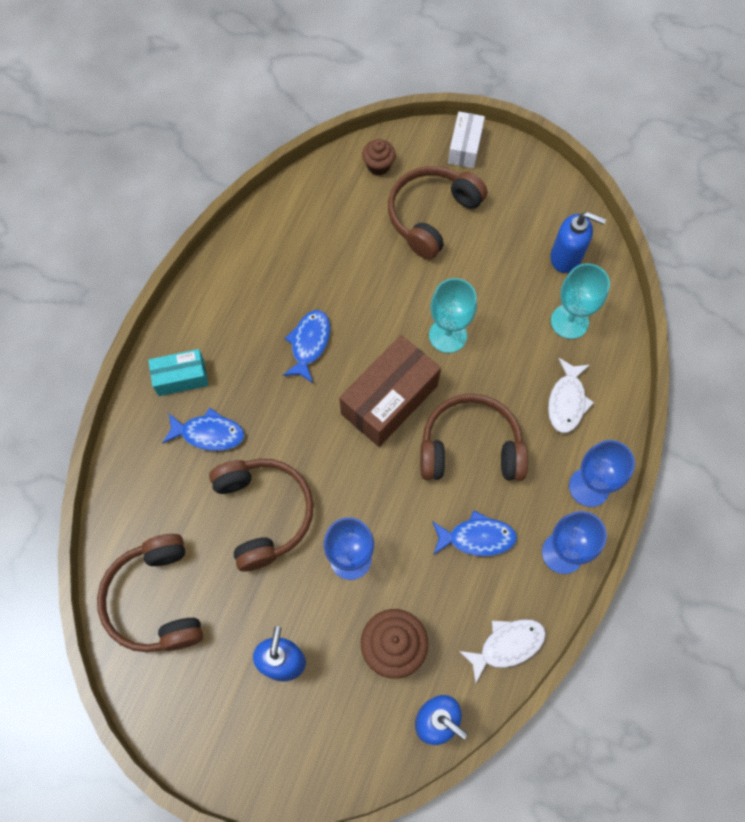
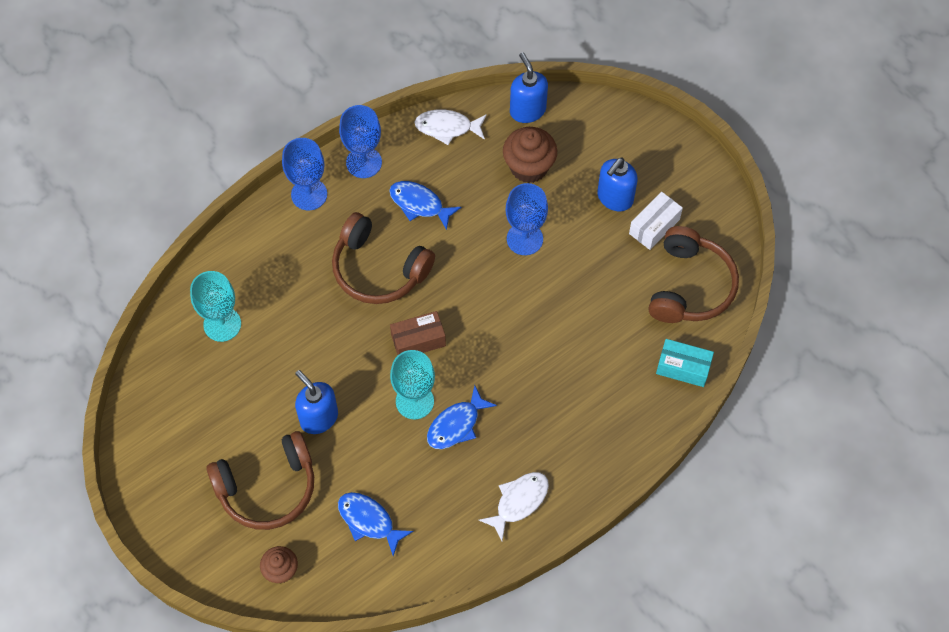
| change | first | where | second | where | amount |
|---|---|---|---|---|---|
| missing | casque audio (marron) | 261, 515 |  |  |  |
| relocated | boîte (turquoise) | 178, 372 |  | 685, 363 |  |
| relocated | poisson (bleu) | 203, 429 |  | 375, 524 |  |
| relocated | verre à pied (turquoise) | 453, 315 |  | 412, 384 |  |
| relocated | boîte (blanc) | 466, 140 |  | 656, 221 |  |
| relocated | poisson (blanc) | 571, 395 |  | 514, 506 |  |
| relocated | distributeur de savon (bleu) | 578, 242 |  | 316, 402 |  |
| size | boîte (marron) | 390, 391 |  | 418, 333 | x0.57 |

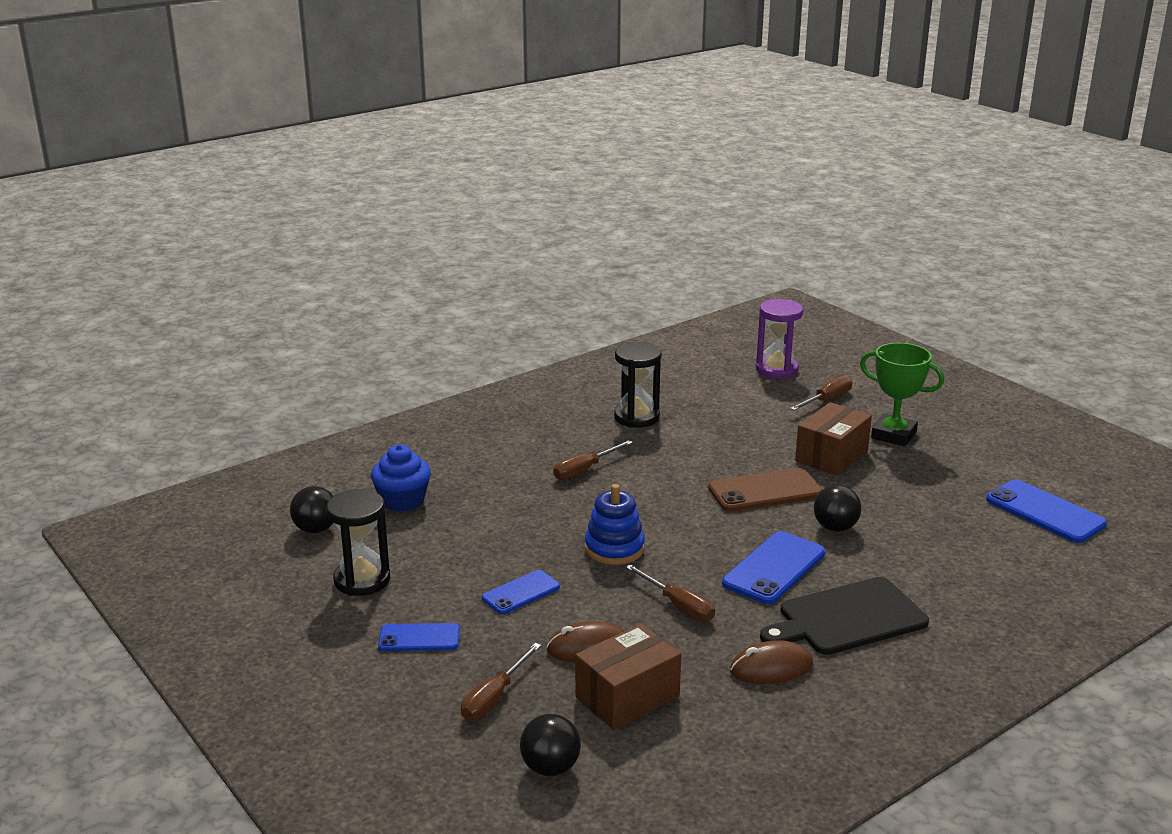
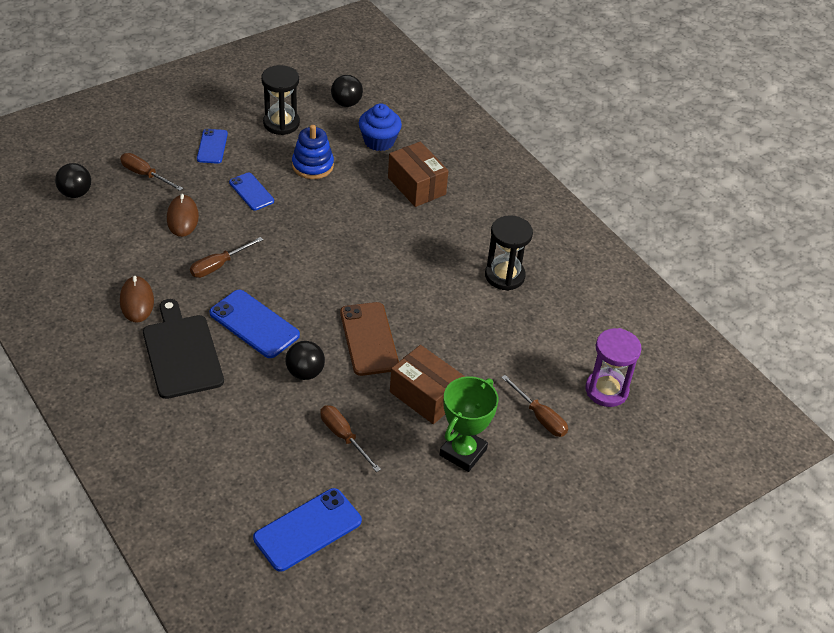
| change | first | where | second | where | amount |
|---|---|---|---|---|---|
| relocated | tournevis (marron) | 593, 460 |  | 350, 438 |  |
| relocated | boîte (marron) | 628, 677 |  | 418, 174 |  |
| relocated | jouet à empiler (bleu) | 615, 524 |  | 313, 152 |  |

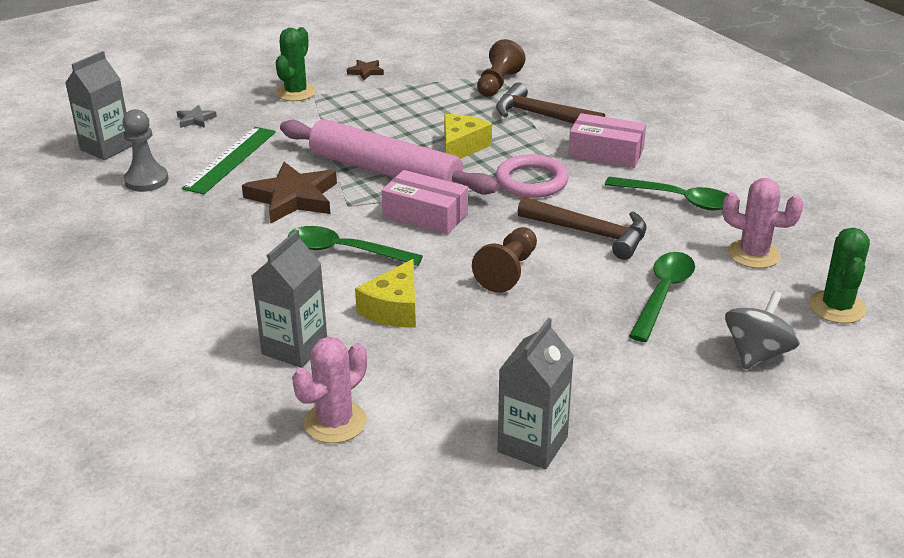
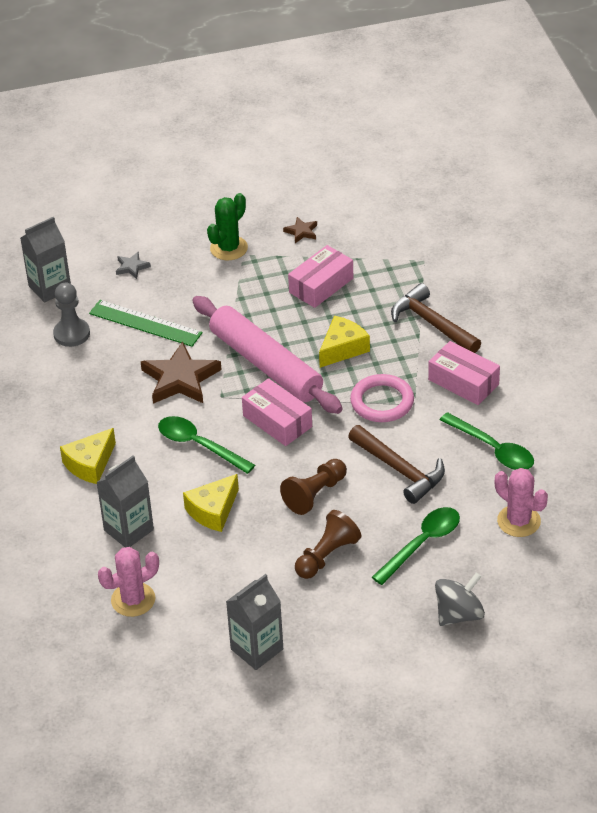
| change | first | where | second | where | amount |
|---|---|---|---|---|---|
| missing | cactus (vert) | 839, 276 |  |  |  |
| appeared |  |  | fromage (jaune) | 88, 456 |  |
| appeared |  |  | boîte (rose) | 320, 276 |  |
| relocated | pion (marron) | 501, 68 |  | 328, 544 |  |
| spun | règle (vert) | 229, 160 |  | 146, 323 | 75 degrees clockwise |

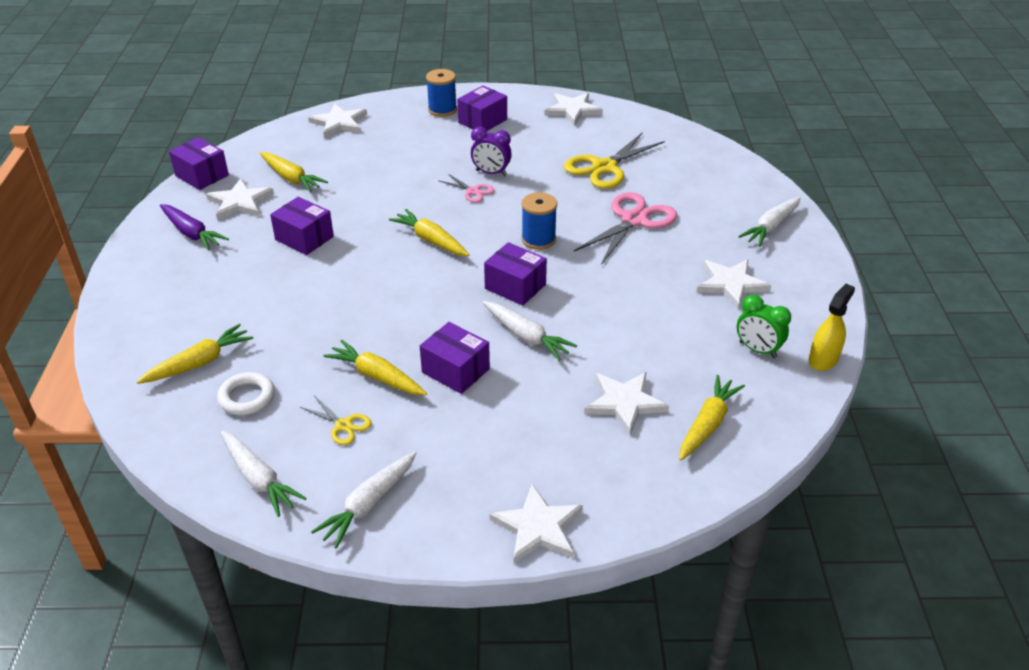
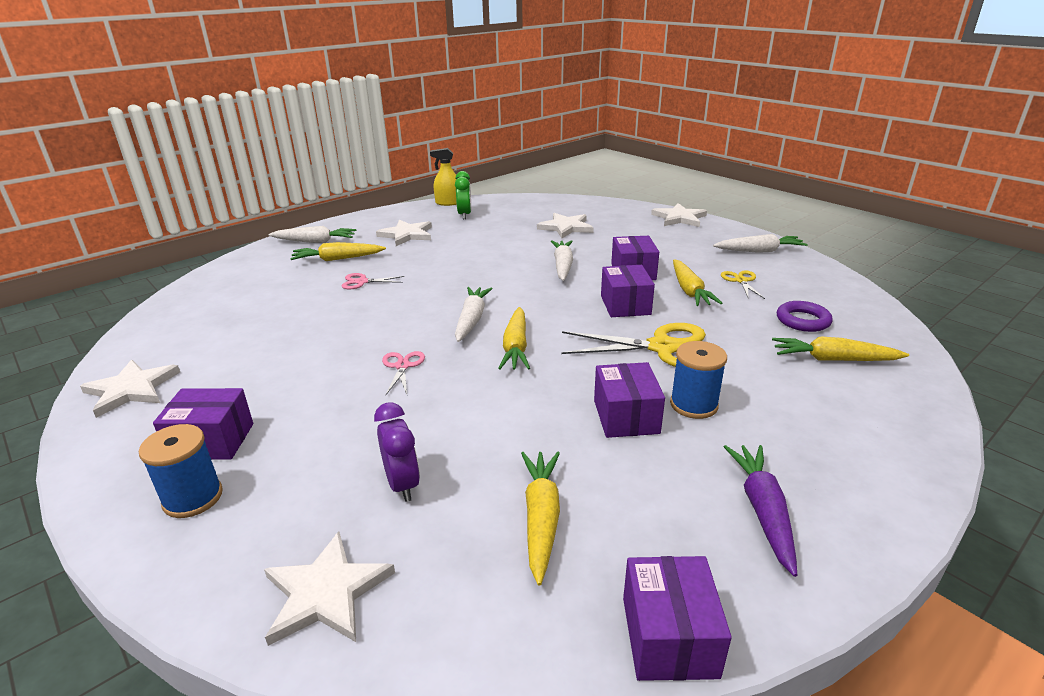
| change | first | where | second | where | amount |
|---|---|---|---|---|---|
| missing | étoile (blanc) | 240, 199 |  |  |  |
| relocated | carotte (blanc) | 263, 474 |  | 474, 314 |  |
| relocated | réveil (violet) | 491, 151 |  | 397, 452 |  |
| relocated | boîte (violet) | 515, 274 |  | 628, 291 |  |
| relocated | bobine (bleu) | 539, 221 |  | 698, 380 |  |
| relocated | ciseaux (jaune) | 614, 161 |  | 633, 345 |  |
| relocated | carotte (jaune) | 712, 417 |  | 338, 251 |  |
| colour | anneau (blanc) | 246, 393 | anneau (violet) | 805, 316 |  |
| size | ciseaux (rose) | 625, 228 |  | 372, 281 | x0.50 |

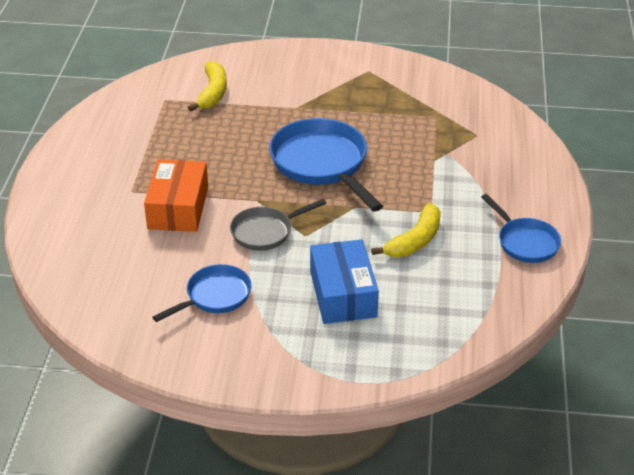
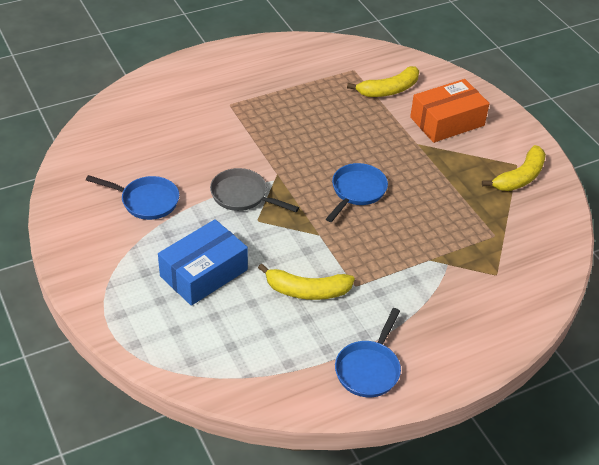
| change | first | where | second | where | amount |
|---|---|---|---|---|---|
| appeared |  |  | banane (jaune) | 514, 168 |  |
| relocated | boîte (orange) | 176, 195 |  | 450, 111 |  |
| size | poêle (bleu) | 326, 165 |  | 357, 192 | x0.58 |

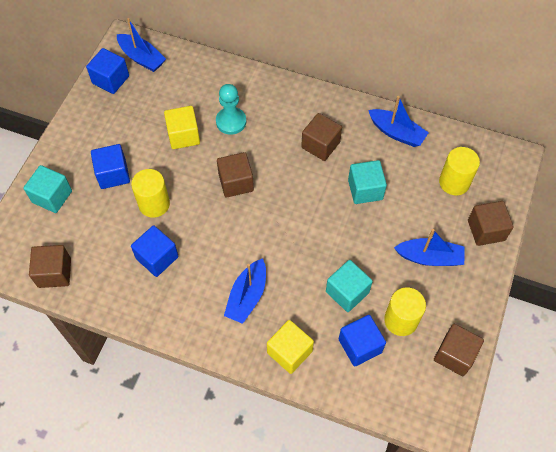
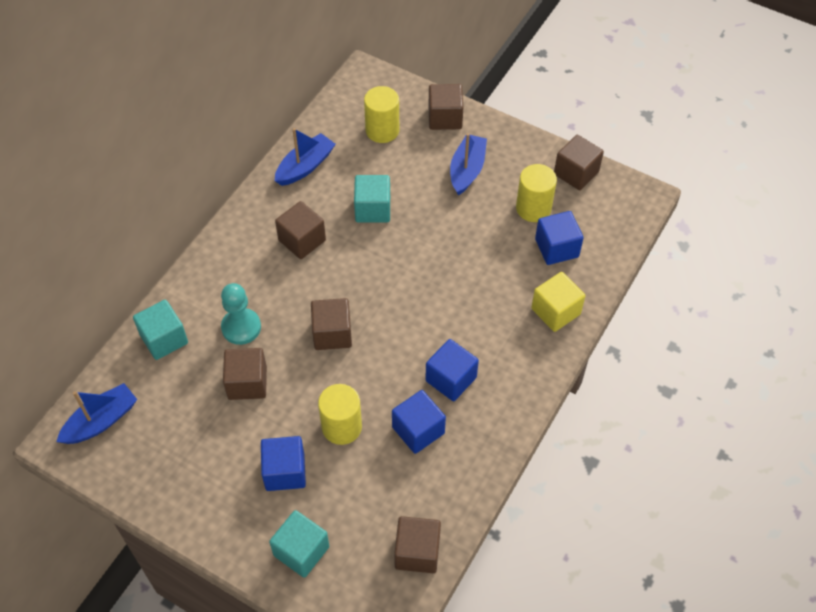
| change | first | where | second | where | amount |
|---|---|---|---|---|---|
| missing | bateau (bleu) | 245, 291 |  |  |  |
| relocated | cube (bleu) | 107, 71 |  | 452, 370 |  |
| relocated | cube (turquoise) | 349, 286 |  | 160, 330 |  |
| colour | cube (jaune) | 182, 127 | cube (marron) | 245, 374 |  |

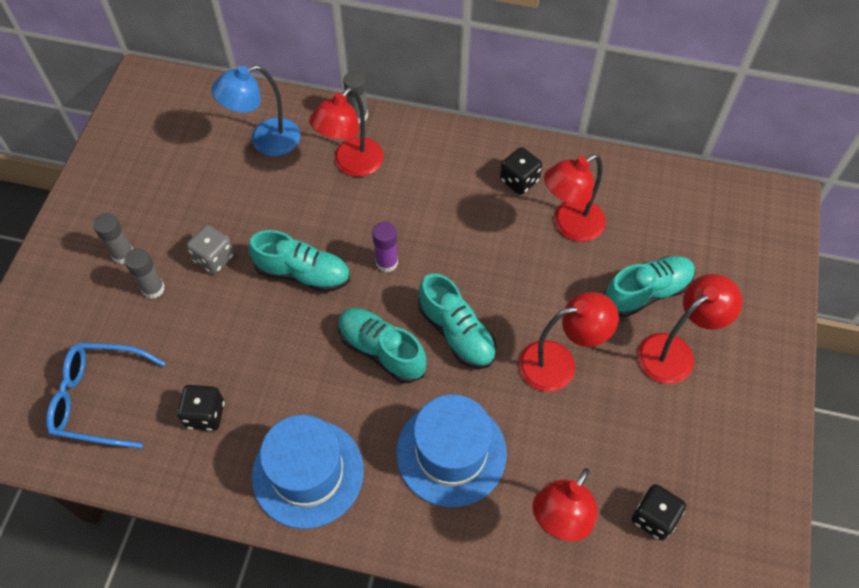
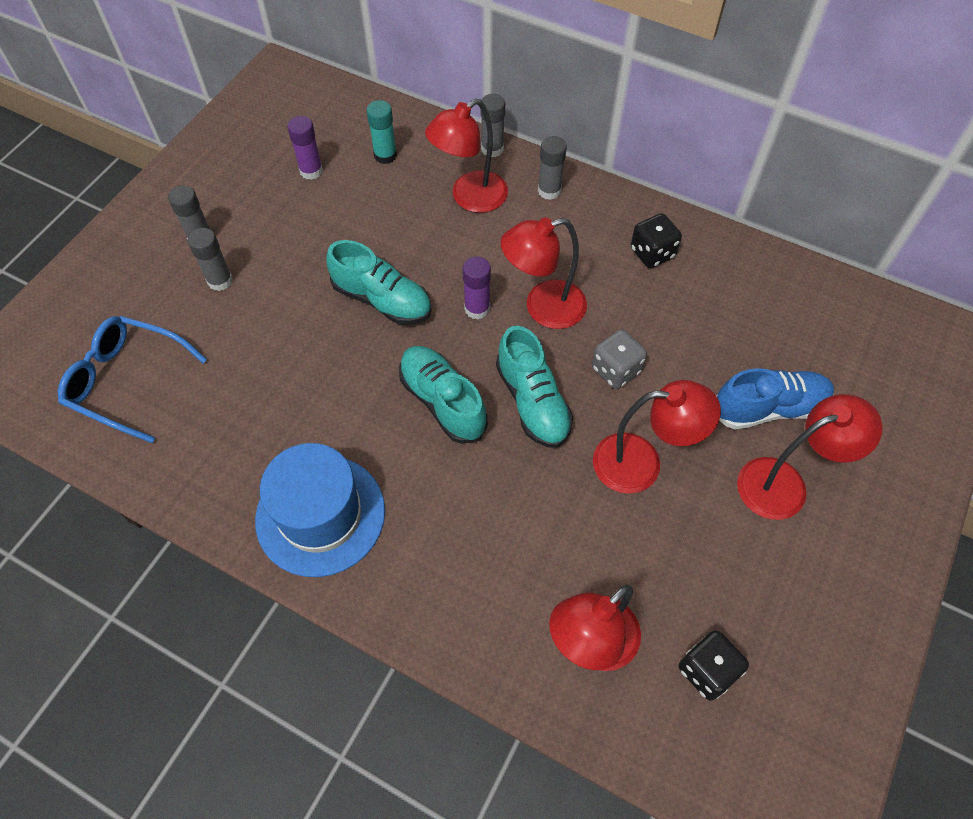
| change | first | where | second | where | amount |
|---|---|---|---|---|---|
| missing | dé (noir) | 201, 408 |  |  |  |
| missing | chapeau (bleu) | 451, 450 |  |  |  |
| appeared |  |  | bâton de colle (violet) | 305, 148 |  |
| appeared |  |  | bâton de colle (gris) | 552, 168 |  |
| relocated | dé (gris) | 210, 249 |  | 619, 359 |  |
| relocated | lampe (rouge) | 575, 198 |  | 544, 273 |  |
| exchanged | lampe (bleu) | 255, 110 | bâton de colle (turquoise) | 381, 132 |  |
| colour | chaussure (turquoise) | 649, 286 | chaussure (bleu) | 775, 398 |  |

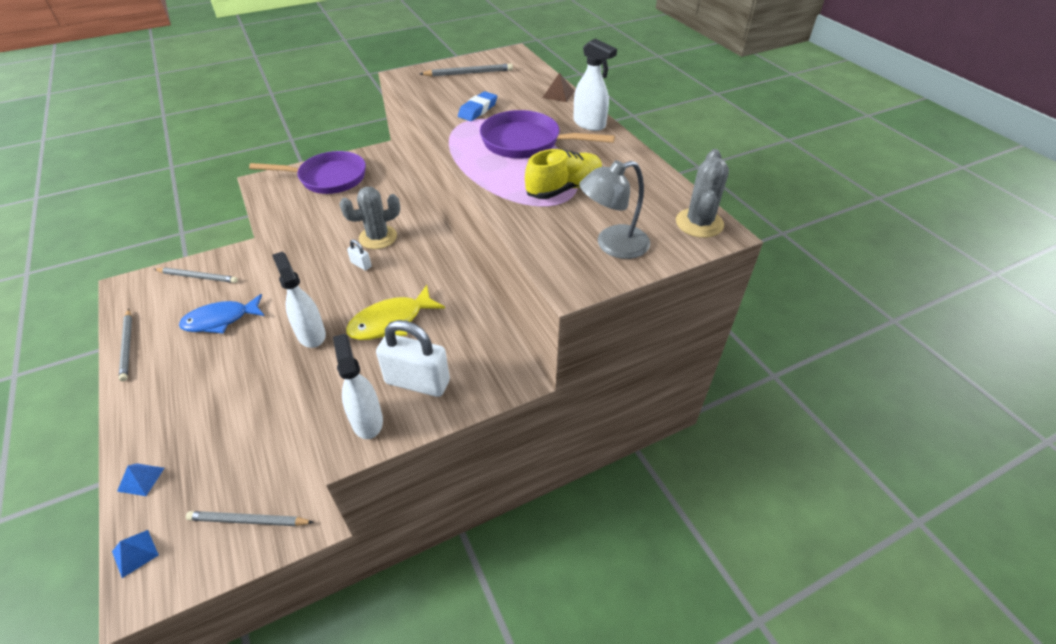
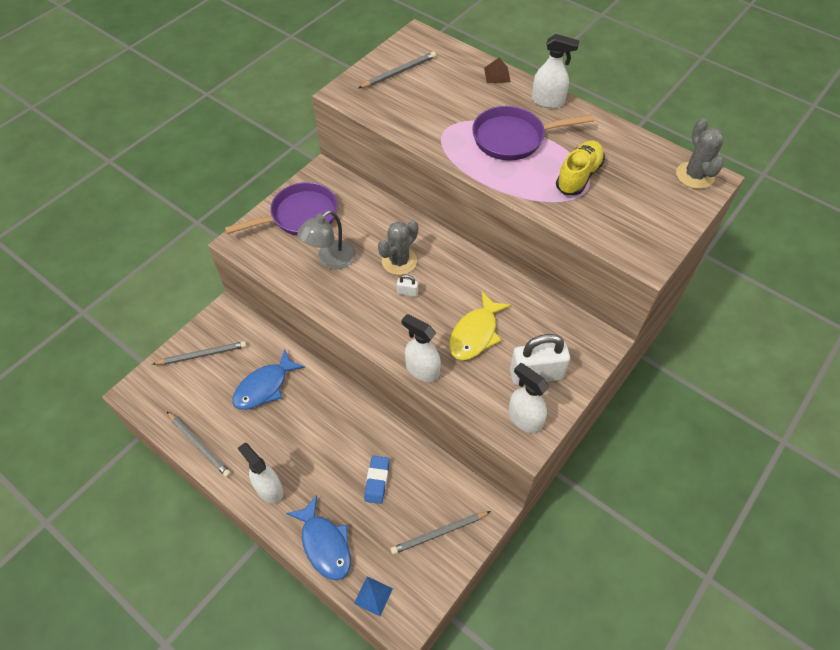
| change | first | where | second | where | amount |
|---|---|---|---|---|---|
| appeared |  |  | vaporisateur (blanc) | 260, 473 |  |
| relocated | gomme (bleu) | 477, 106 |  | 377, 480 |  |
| relocated | lampe (gris) | 614, 209 |  | 326, 239 |  |
| exchanged | pyramide (bleu) | 140, 479 | poisson (bleu) | 318, 537 |  |

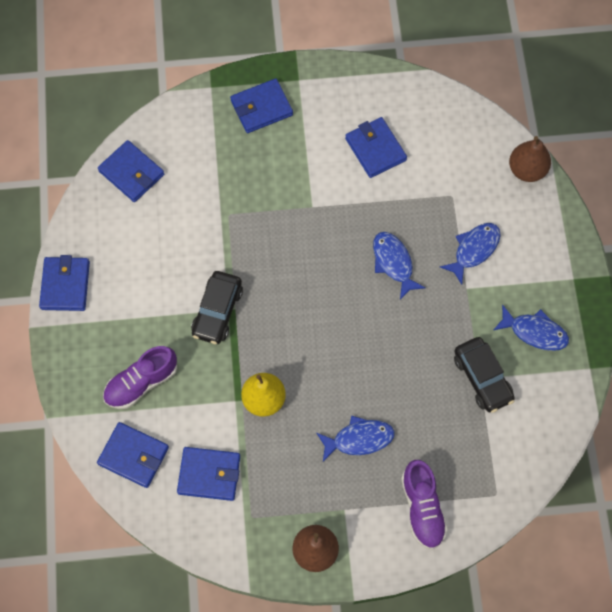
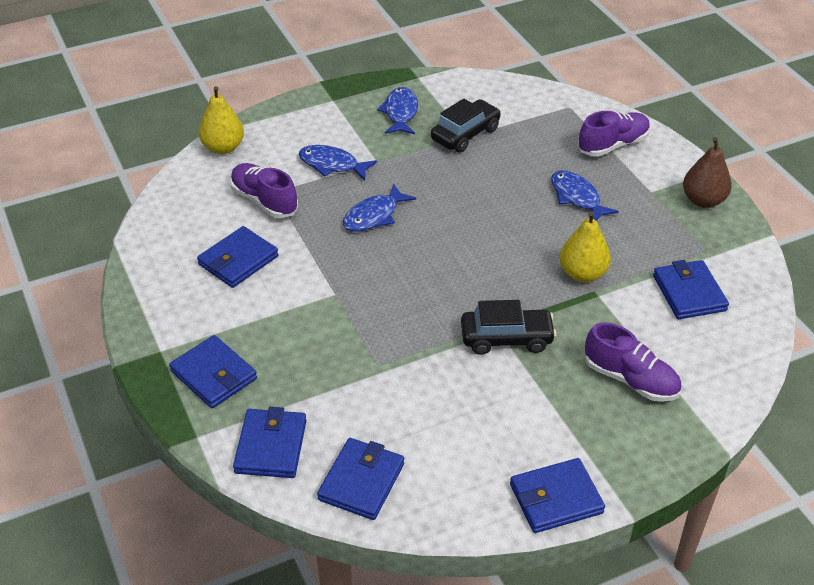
| change | first | where | second | where | amount |
|---|---|---|---|---|---|
| appeared |  |  | chaussure (violet) | 264, 190 |  |
| relocated | portefeuille (bleu) | 133, 455 |  | 270, 442 |  |
| colour | poire (marron) | 530, 159 | poire (jaune) | 221, 120 |  |

